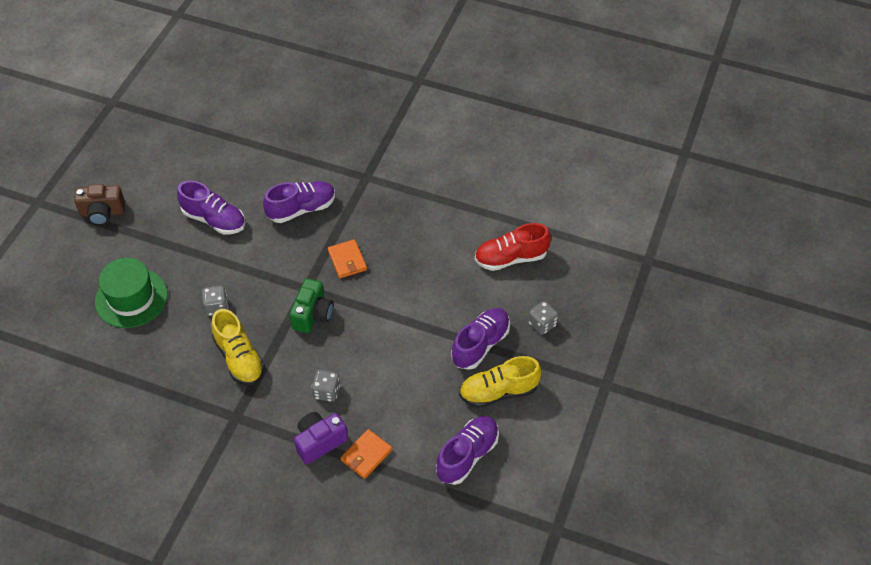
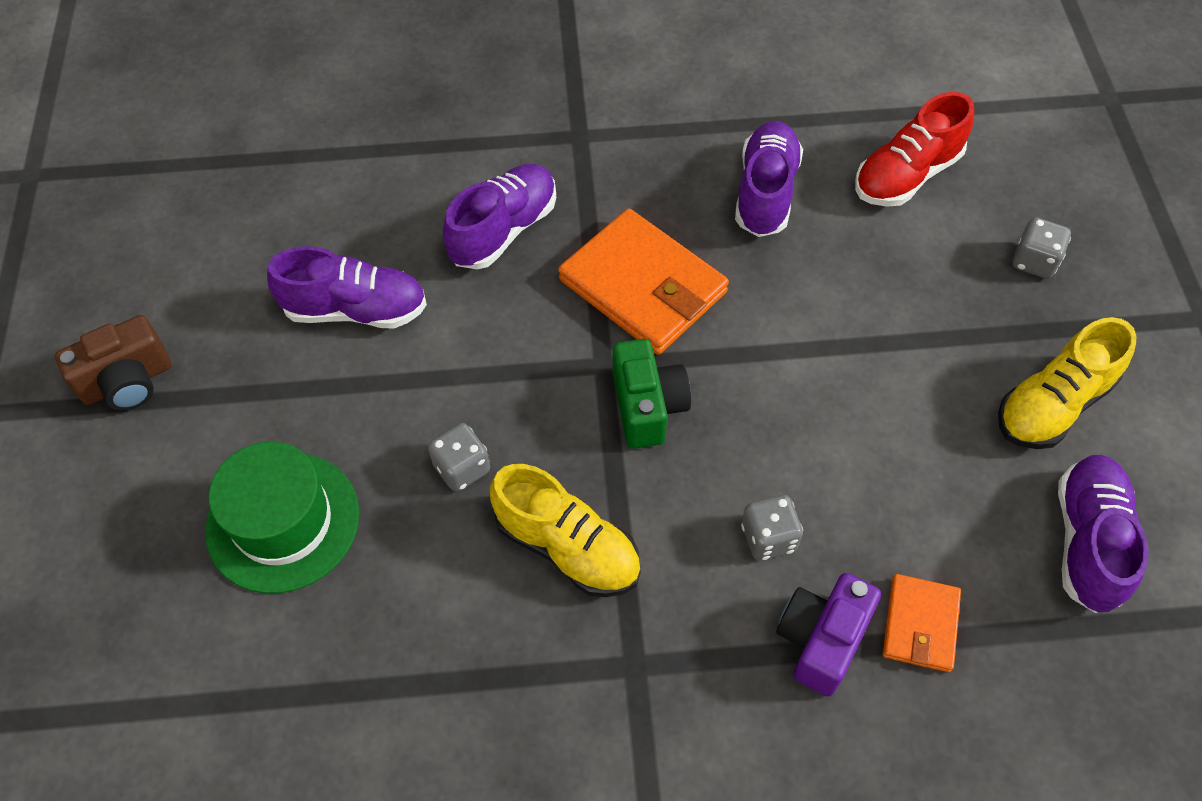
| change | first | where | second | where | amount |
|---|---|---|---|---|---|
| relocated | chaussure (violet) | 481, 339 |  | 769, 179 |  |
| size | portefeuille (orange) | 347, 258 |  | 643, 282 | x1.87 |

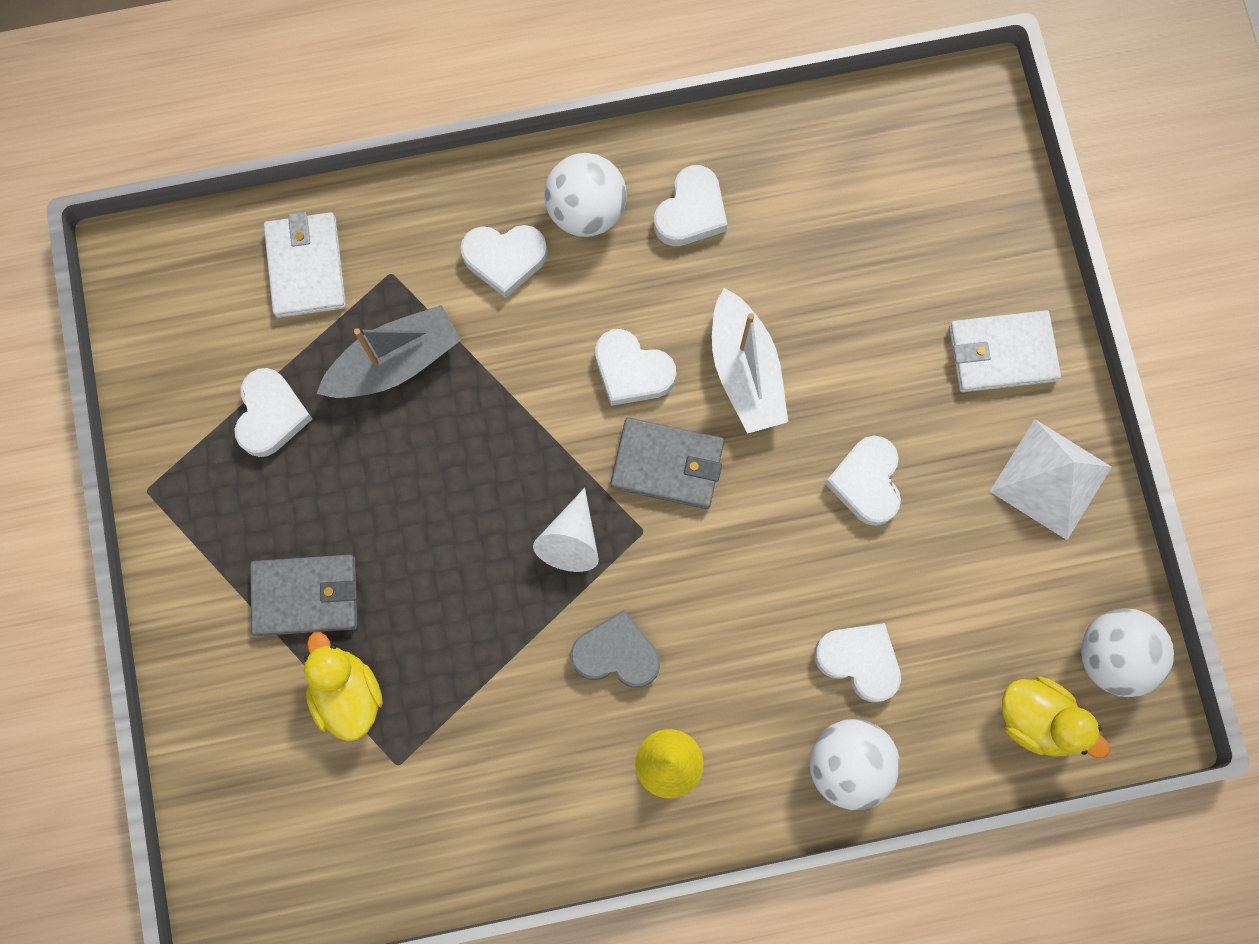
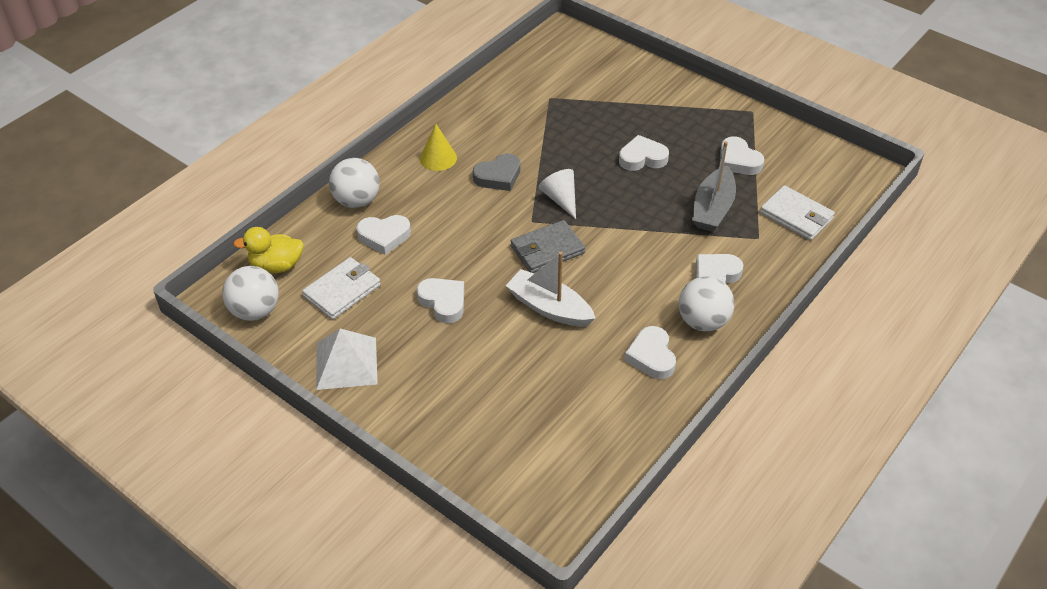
| change | first | where | second | where | amount |
|---|---|---|---|---|---|
| missing | portefeuille (gris) | 304, 595 |  |  |  |
| missing | canard (jaune) | 343, 686 |  |  |  |
| relocated | cœur (blanc) | 635, 367 |  | 644, 153 |  |
| relocated | portefeuille (blanc) | 1005, 351 |  | 341, 288 |  |

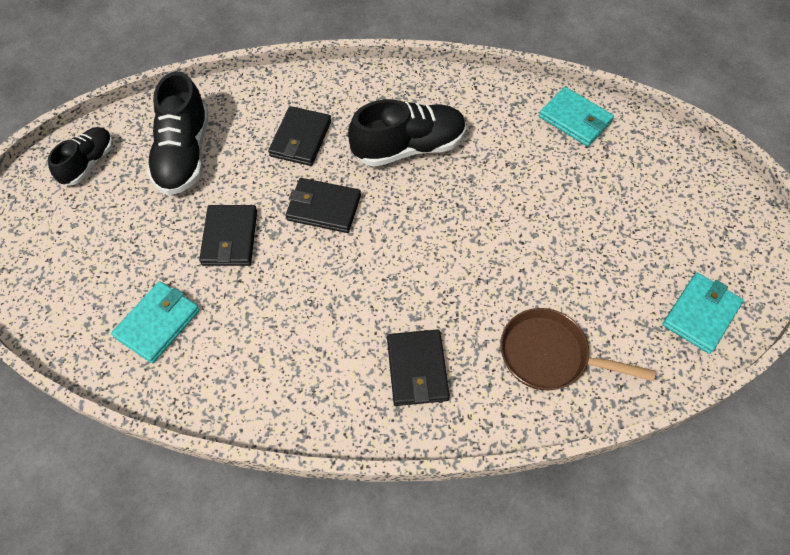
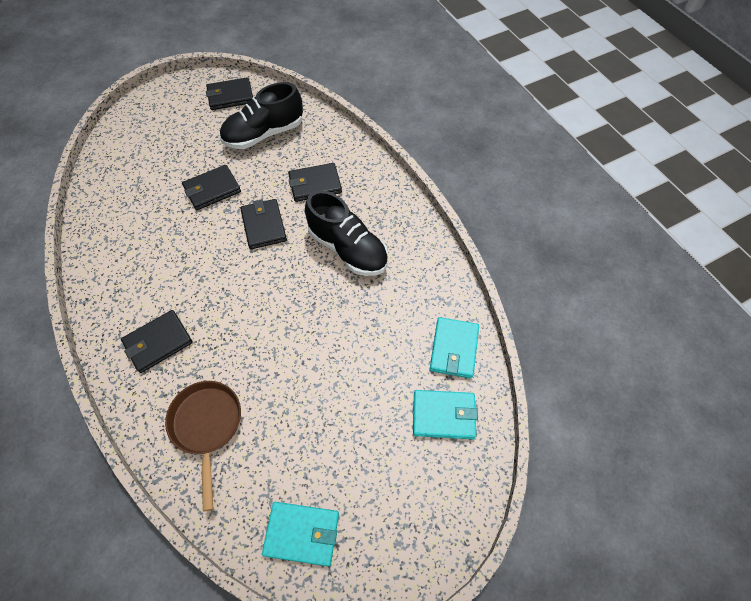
| change | first | where | second | where | amount |
|---|---|---|---|---|---|
| relocated | portefeuille (turquoise) | 155, 322 |  | 445, 414 |  |
| exchanged | chaussure (noir) | 80, 156 | portefeuille (noir) | 229, 93 |  |

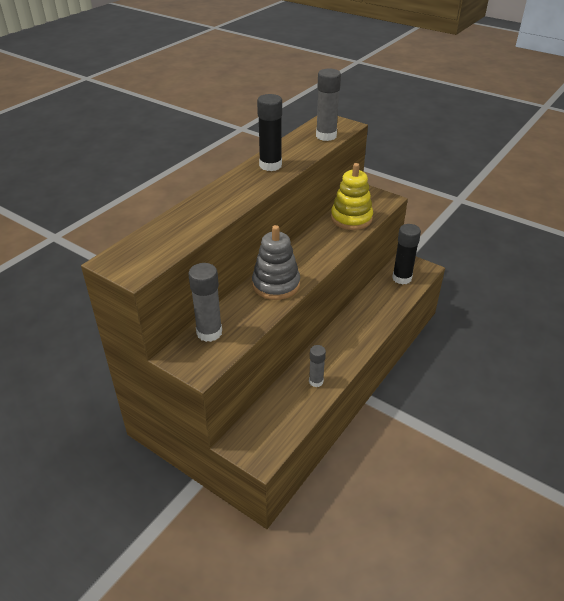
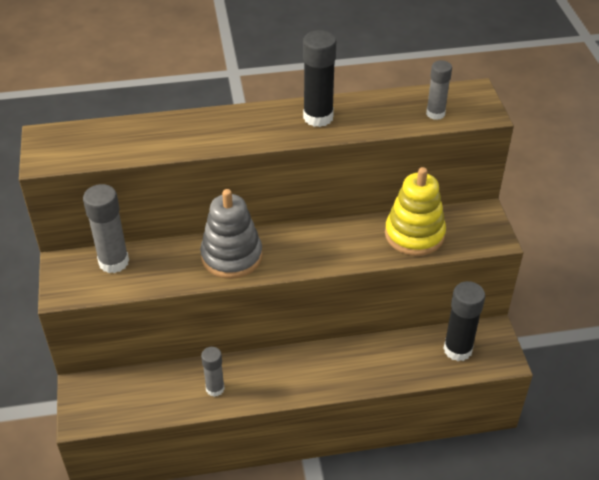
| change | first | where | second | where | amount |
|---|---|---|---|---|---|
| size | bâton de colle (gris) | 328, 104 |  | 439, 90 | x0.63 |

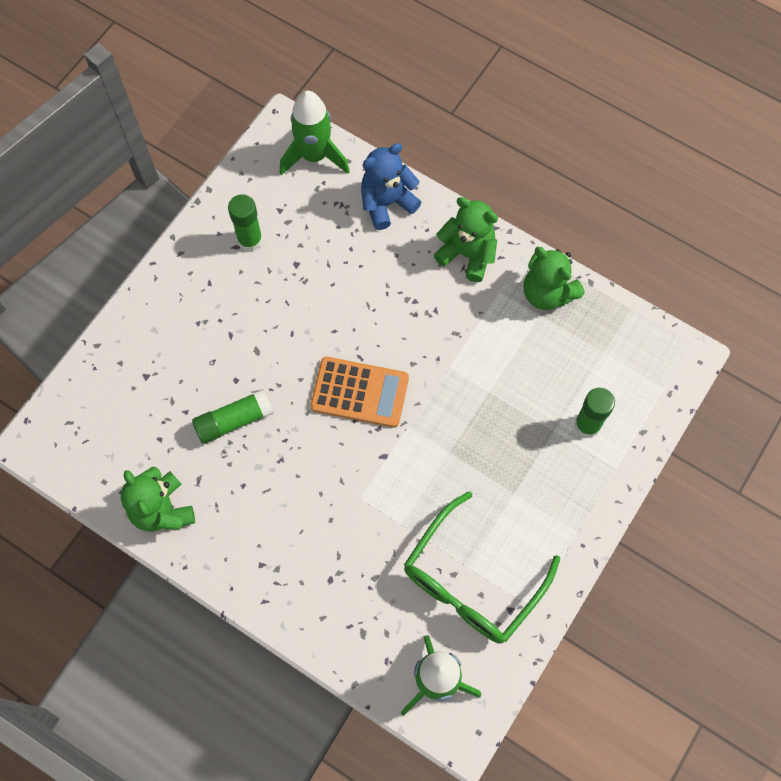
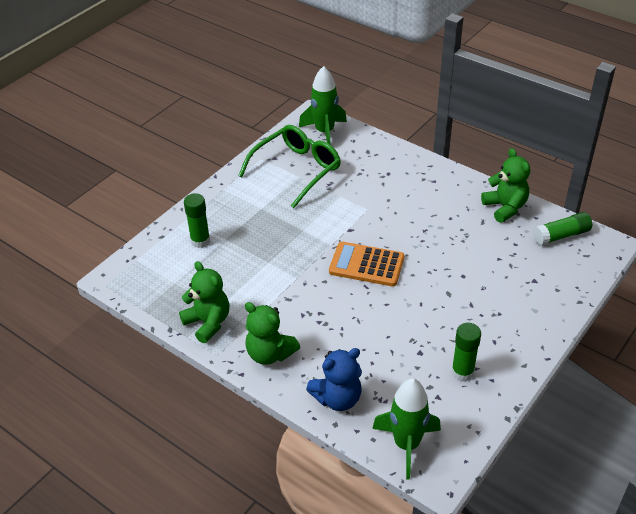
| change | first | where | second | where | amount |
|---|---|---|---|---|---|
| relocated | bâton de colle (vert) | 233, 416 |  | 562, 229 |  |

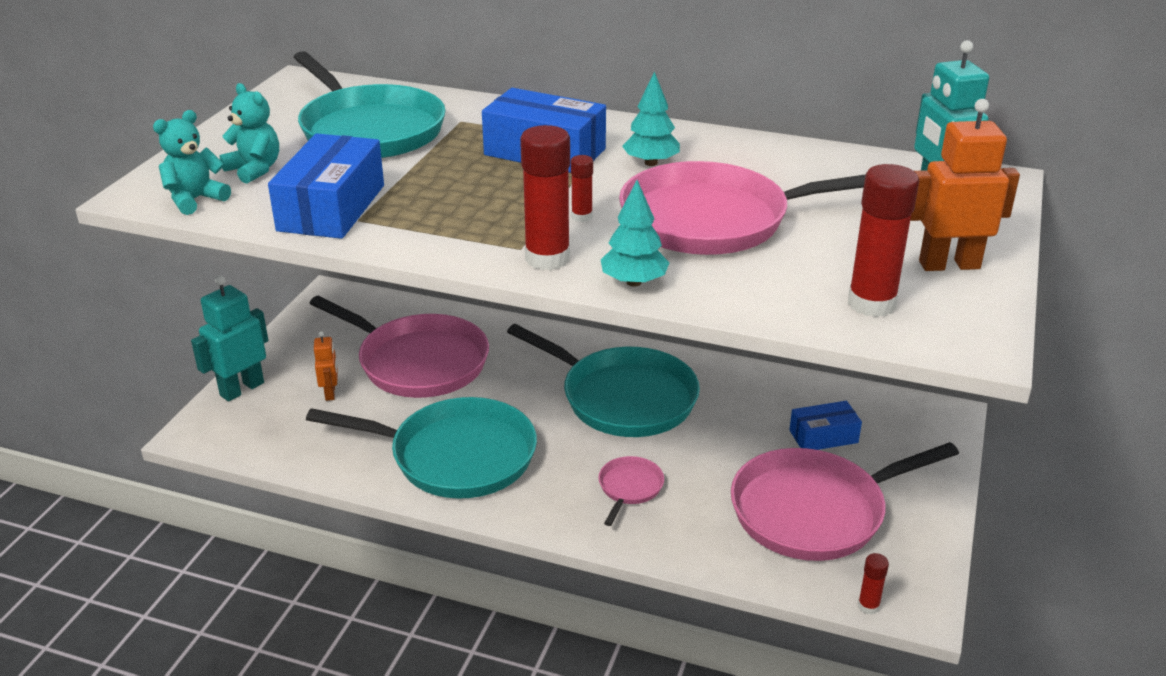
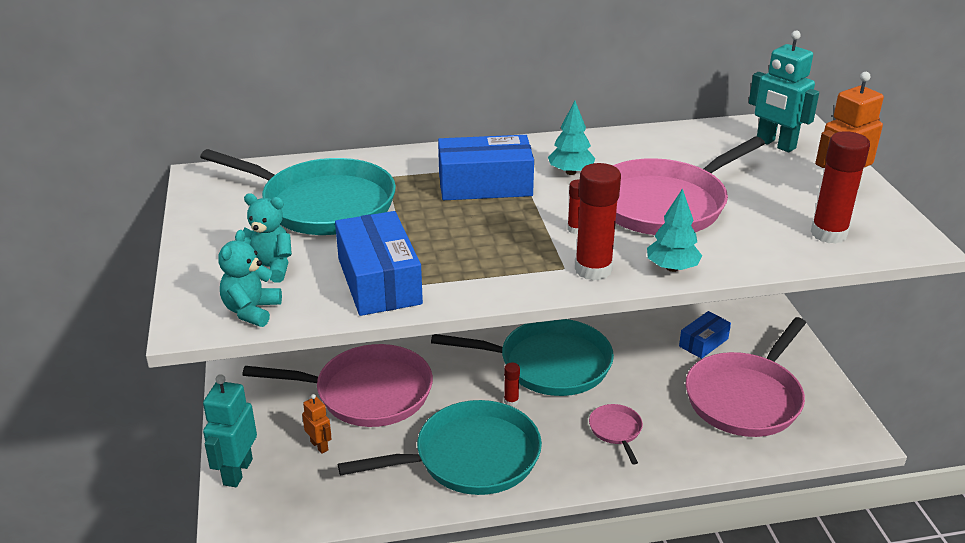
| change | first | where | second | where | amount |
|---|---|---|---|---|---|
| relocated | bâton de colle (rouge) | 873, 584 |  | 512, 384 |  |

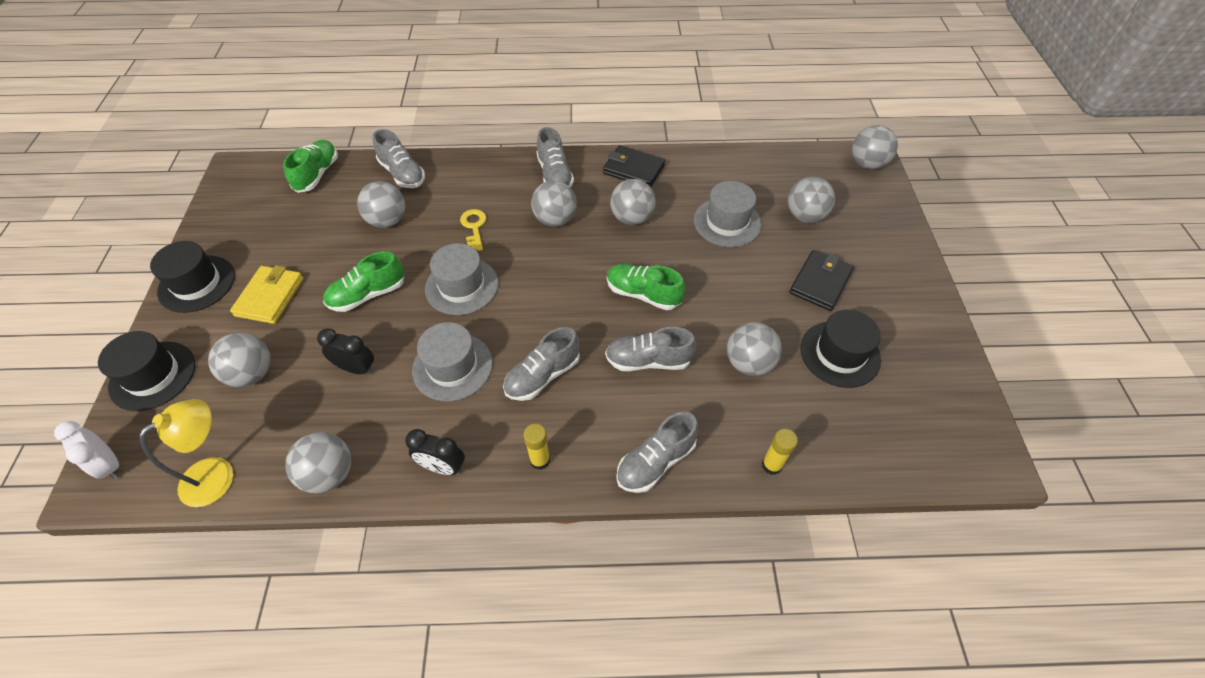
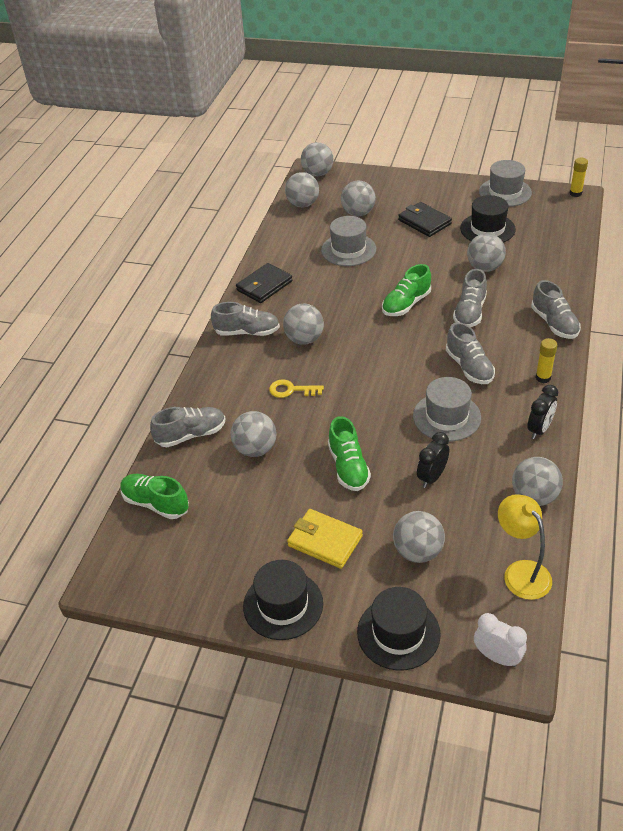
| change | first | where | second | where | amount |
|---|---|---|---|---|---|
| relocated | chapeau (gris) | 461, 279 |  | 505, 183 |  |
| relocated | balle (gris) | 633, 202 |  | 302, 189 |  |
| relocated | bâton de colle (jaune) | 780, 452 |  | 578, 177 |  |
| spun | réveil (blanc) | 86, 450 |  | 500, 640 | 120 degrees counterclockwise |

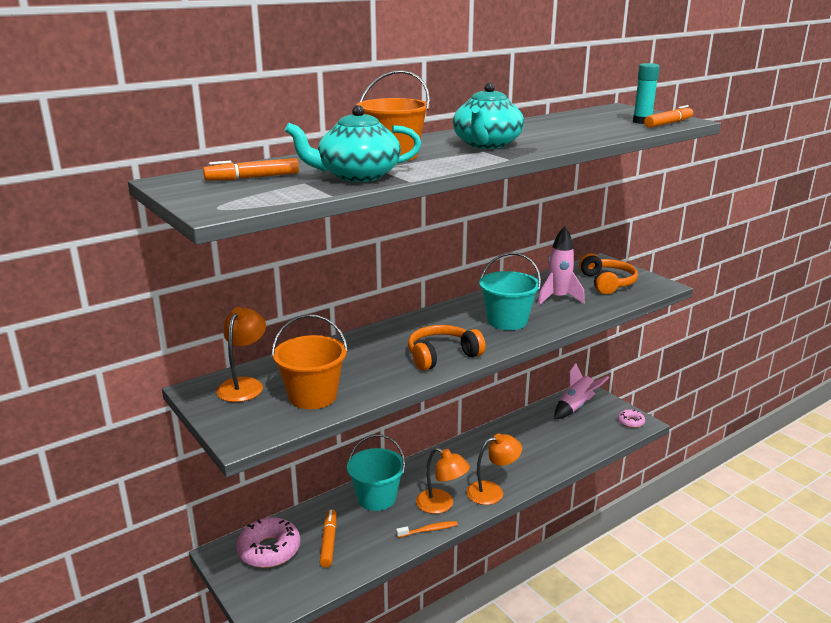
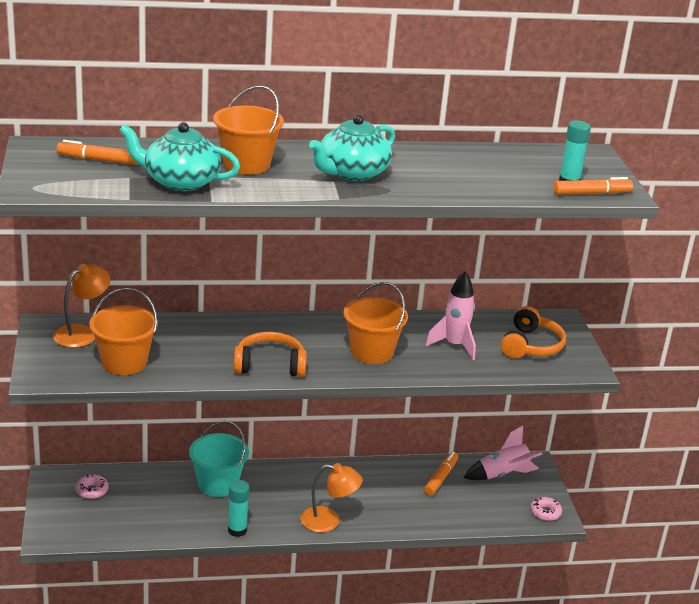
| change | first | where | second | where | amount |
|---|---|---|---|---|---|
| missing | lampe (orange) | 443, 481 |  |  |  |
| relocated | feutre (orange) | 328, 538 |  | 441, 474 |  |
| exchanged | brosse à dents (orange) | 427, 529 | bâton de colle (turquoise) | 239, 508 |  |
| colour | seau (turquoise) | 510, 291 | seau (orange) | 375, 323 |  |
| size | beignet (rose) | 268, 542 |  | 91, 486 | x0.54 |

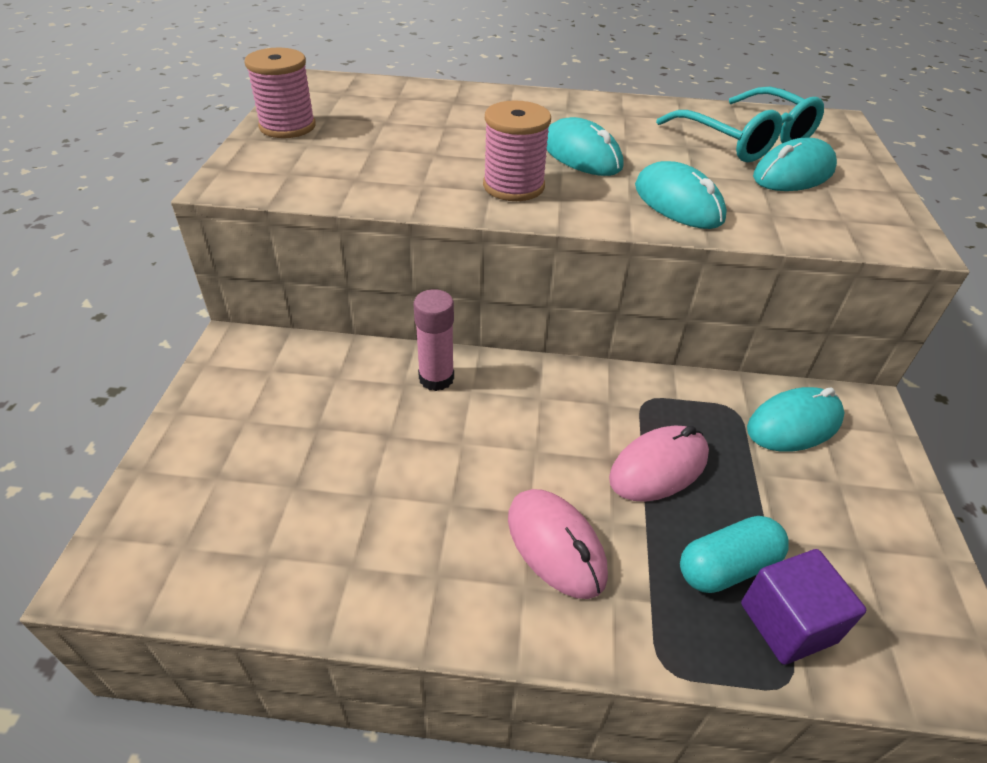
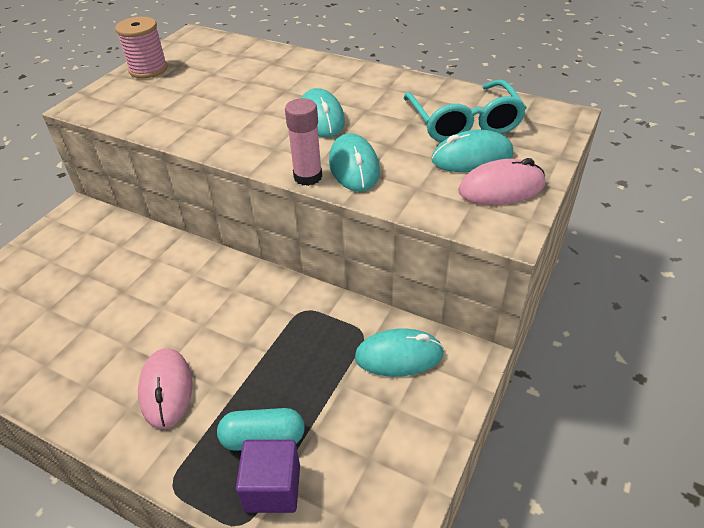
| change | first | where | second | where | amount |
|---|---|---|---|---|---|
| missing | bobine (rose) | 517, 150 |  |  |  |
| relocated | bâton de colle (rose) | 434, 340 |  | 303, 142 |  |
| relocated | souris (rose) | 659, 464 |  | 501, 181 |  |

